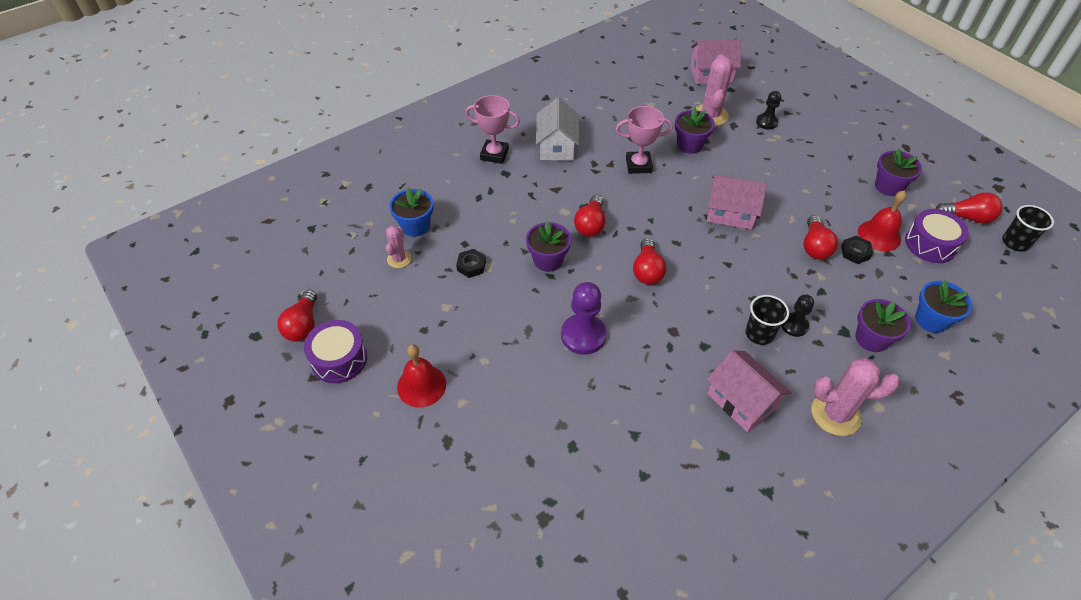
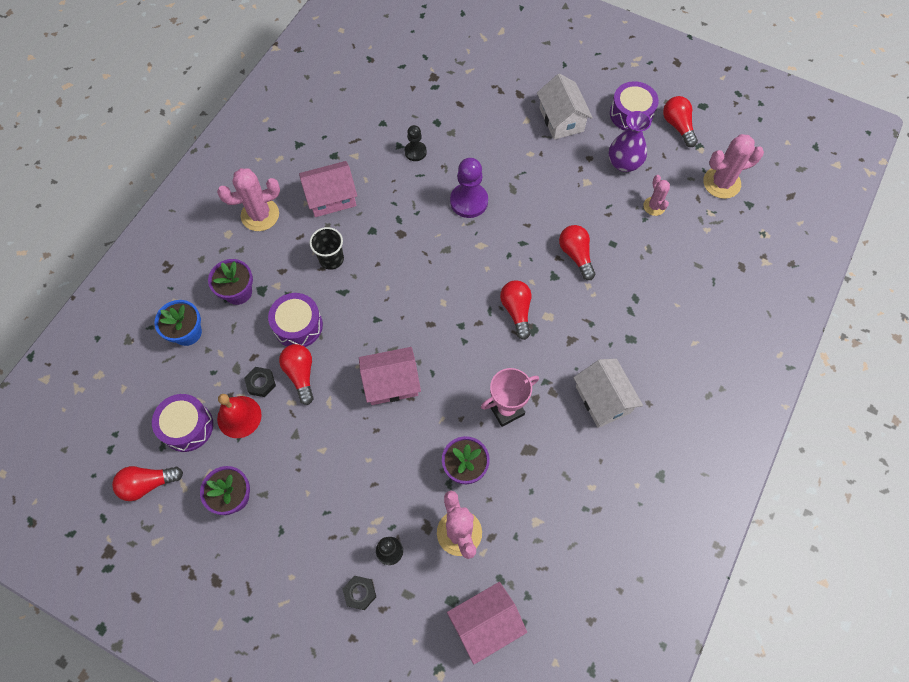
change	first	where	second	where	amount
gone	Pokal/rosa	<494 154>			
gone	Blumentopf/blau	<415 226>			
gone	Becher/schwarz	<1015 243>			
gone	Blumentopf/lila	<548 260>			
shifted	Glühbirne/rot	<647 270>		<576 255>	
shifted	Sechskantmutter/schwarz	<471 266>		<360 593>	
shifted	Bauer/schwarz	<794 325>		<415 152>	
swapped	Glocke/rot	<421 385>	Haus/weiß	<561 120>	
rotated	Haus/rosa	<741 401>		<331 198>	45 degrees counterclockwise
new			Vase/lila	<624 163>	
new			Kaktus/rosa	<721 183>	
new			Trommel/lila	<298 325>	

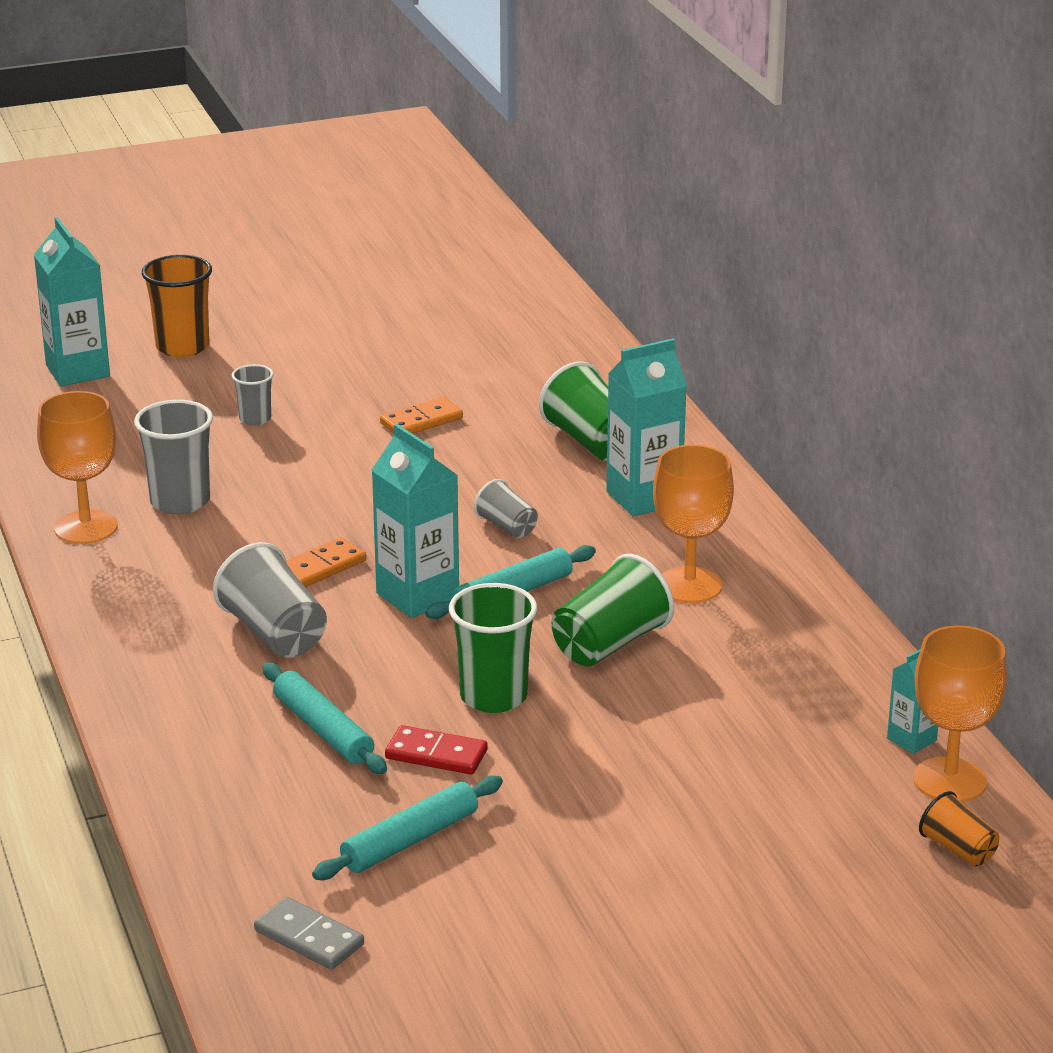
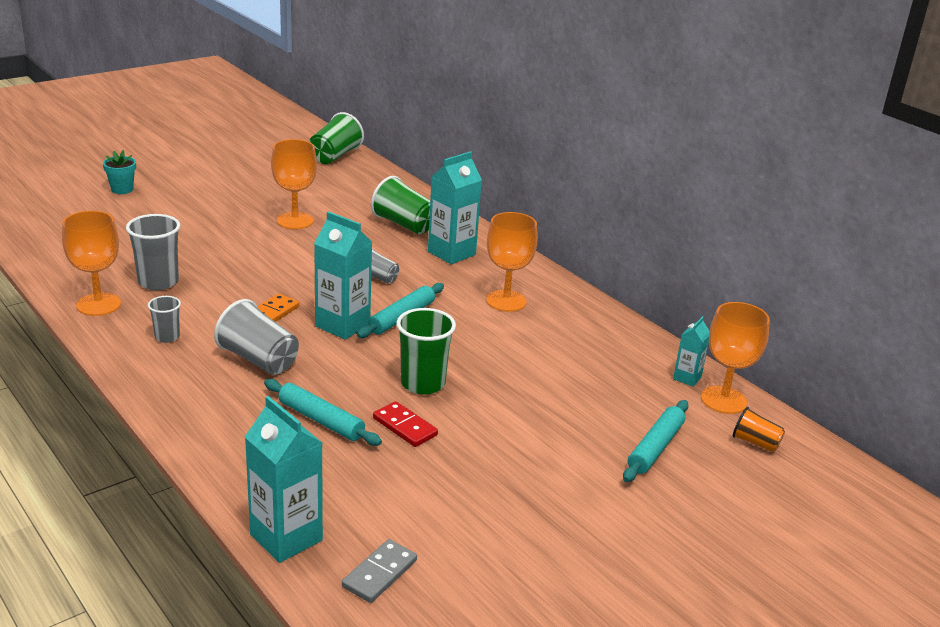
change	first	where	second	where	amount
shifted	Getränkekarton/türkis	<78 371>		<286 537>	
swapped	Becher/orange	<182 347>	Blumentopf/türkis	<122 189>	
shifted	Becher/grau	<255 419>		<167 337>	
swapped	Dominostein/orange	<421 421>	Kelch/orange	<295 221>	
shifted	Becher/grün	<610 644>		<335 156>	
rotated	Dominostein/rot	<436 754>		<404 427>	45 degrees clockwise
shifted	Nudelholz/türkis	<409 840>		<655 447>	
rotated	Dominostein/grau	<309 937>		<379 573>	75 degrees counterclockwise

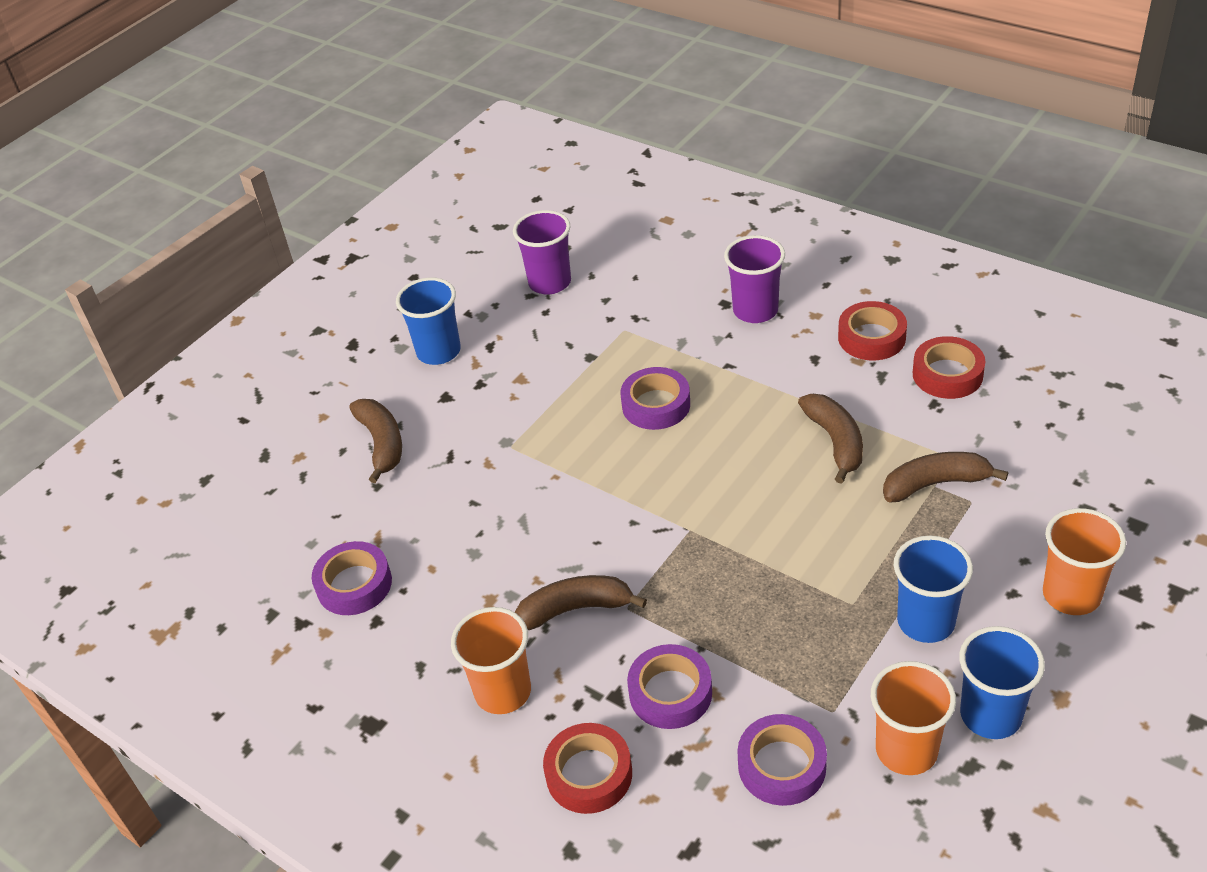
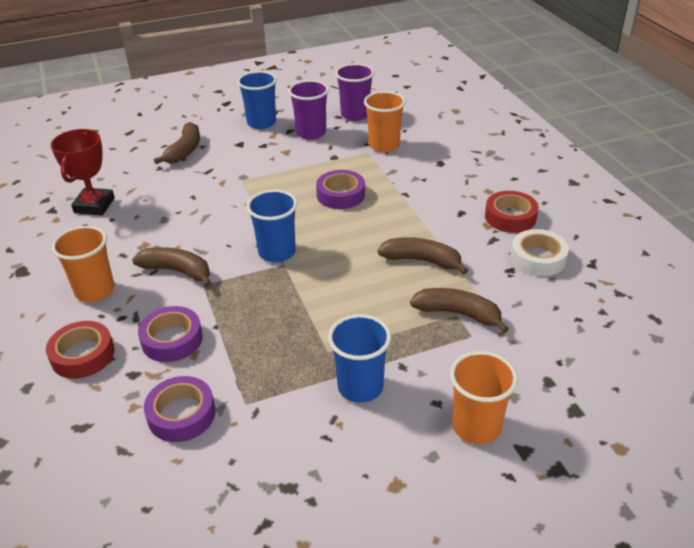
change	first	where	second	where	amount
shifted	Becher/lila	<755 310>		<311 133>	
repainted	Klebeband/rot	<947 374>	Klebeband/weiß	<538 258>	
rotated	Banane/braun	<835 441>		<422 260>	90 degrees counterclockwise
swapped	Klebeband/lila	<354 584>	Pokal/rot	<94 205>	
shifted	Becher/blau	<990 715>		<277 252>	
shifted	Becher/orange	<906 750>		<384 145>	

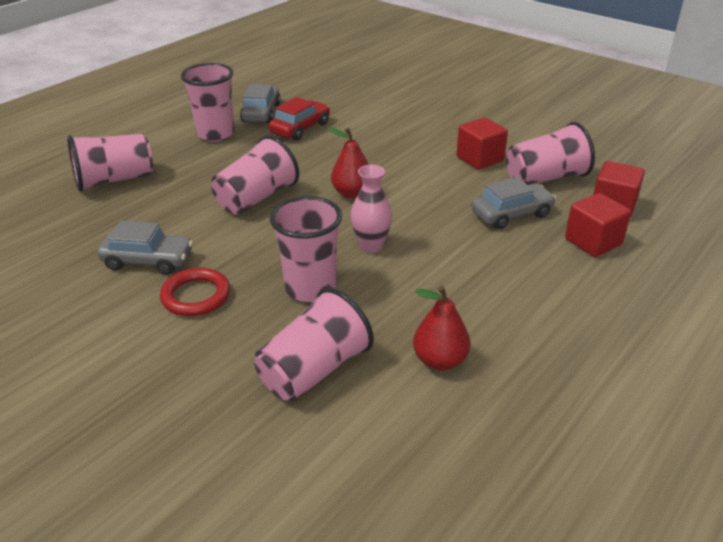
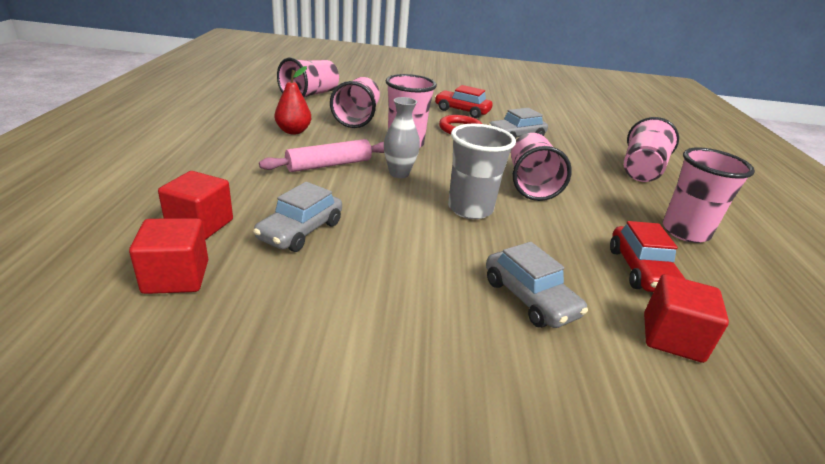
change	first	where	second	where	amount
shifted	Auto/grau	<261 113>		<530 298>	
shifted	Kubus/rot	<480 159>		<672 337>	
shifted	Becher/rosa	<545 178>		<310 95>	
swapped	Birne/rot	<352 193>	Becher/grau	<470 209>	
repainted	Vase/rosa	<371 246>	Vase/grau	<399 173>	
new			Auto/rot	<462 111>	
new			Nudelholz/rosa	<329 165>	

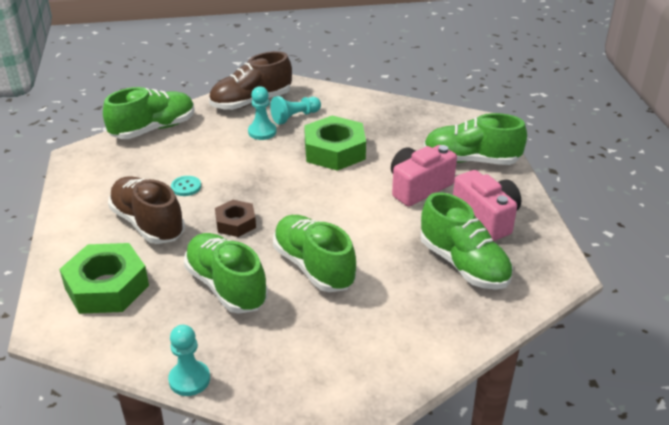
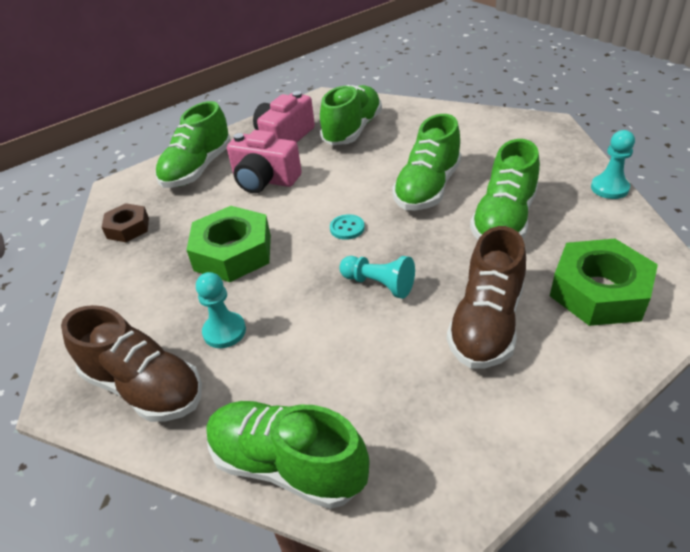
change	first	where	second	where	amount
shifted	Bauer/türkis	<295 117>		<379 284>	
rotated	Schuh/grün	<471 160>		<198 169>	45 degrees clockwise
shifted	Knopf/türkis	<186 187>		<347 228>	
shifted	Sechskantmutter/braun	<235 223>		<128 228>	

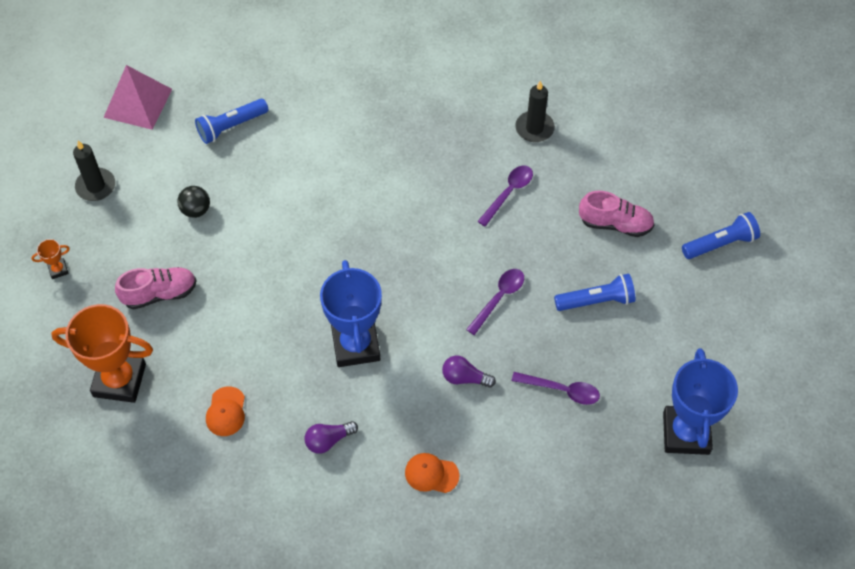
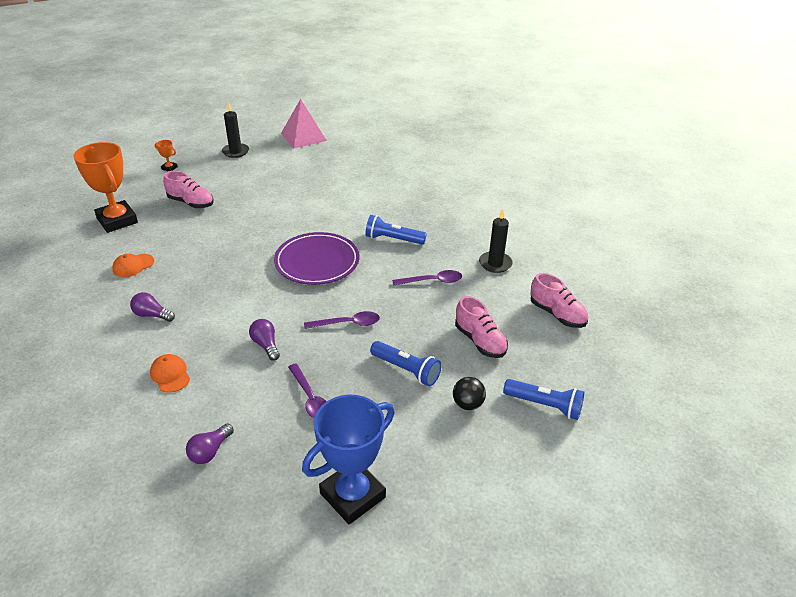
change	first	where	second	where	amount
shifted	Taschenlampe/blau	<231 126>		<393 239>	
shifted	Ball/schwarz	<196 210>		<467 404>	
gone	Pokal/blau	<355 345>			
new			Teller/lila	<317 262>	
new			Schuh/rosa	<557 314>	
new			Glühbirne/lila	<210 451>	

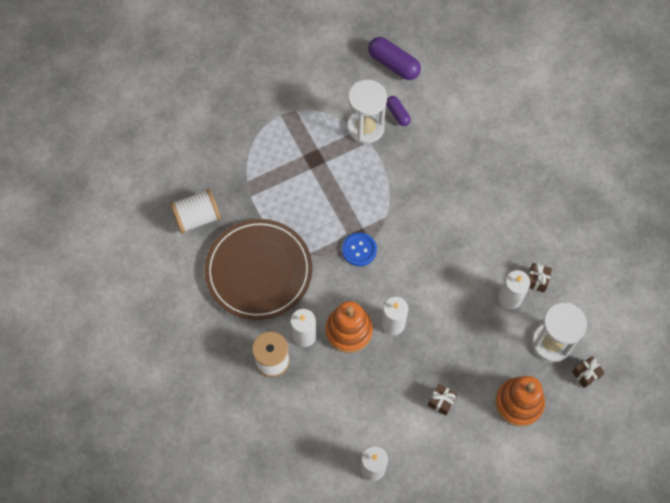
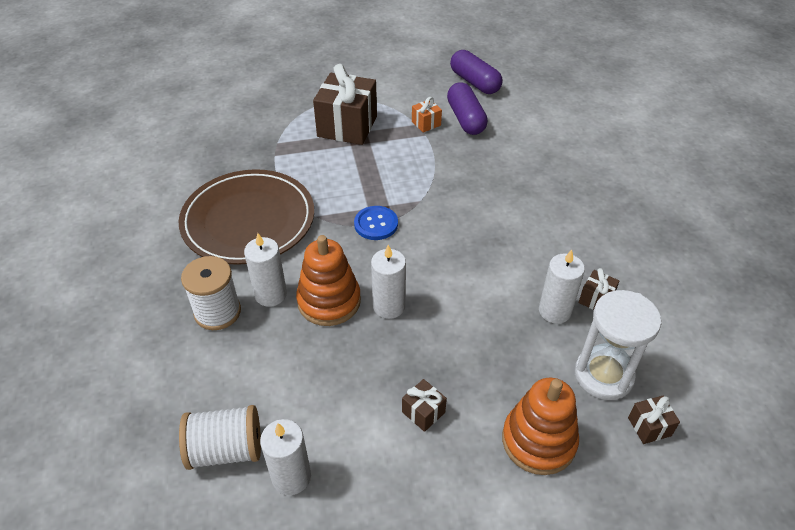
change	first	where	second	where	amount
swapped	Sanduhr/weiß	<365 127>	Geschenk/orange	<426 123>	
scaled	Kapsel/lila	<397 114>		<466 119>	x1.74
shifted	Garnrolle/weiß	<197 217>		<226 449>	
new			Geschenk/braun	<347 126>	

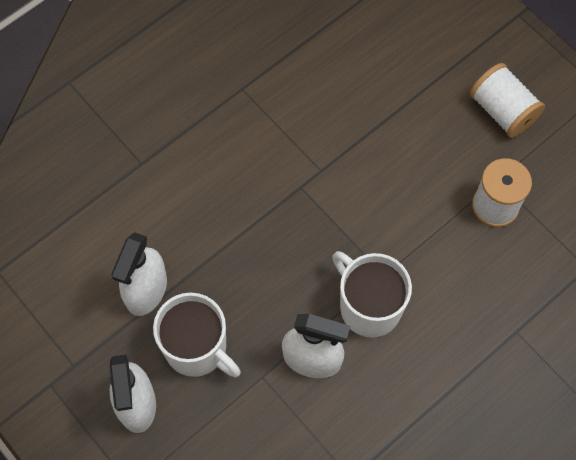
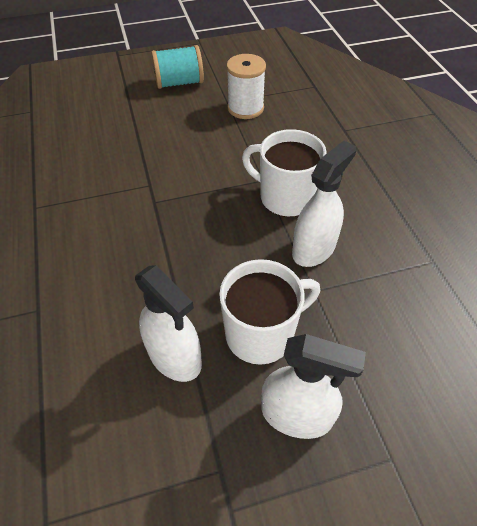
change	first	where	second	where	amount
repainted	Garnrolle/weiß	<502 111>	Garnrolle/türkis	<179 83>	
rotated	Tasse/weiß	<369 306>		<285 197>	45 degrees clockwise

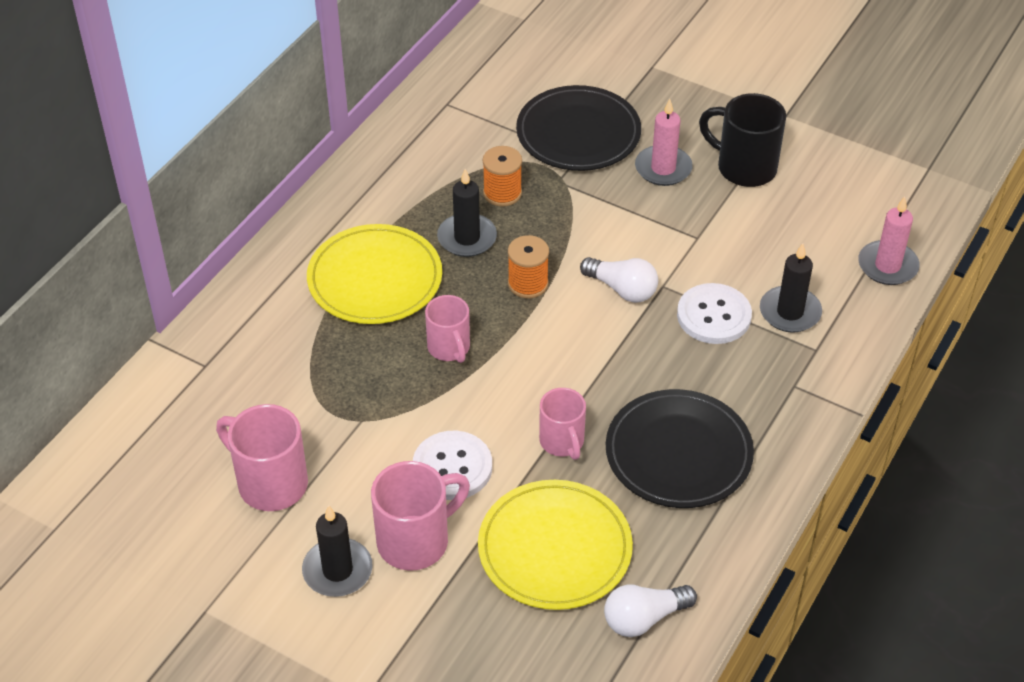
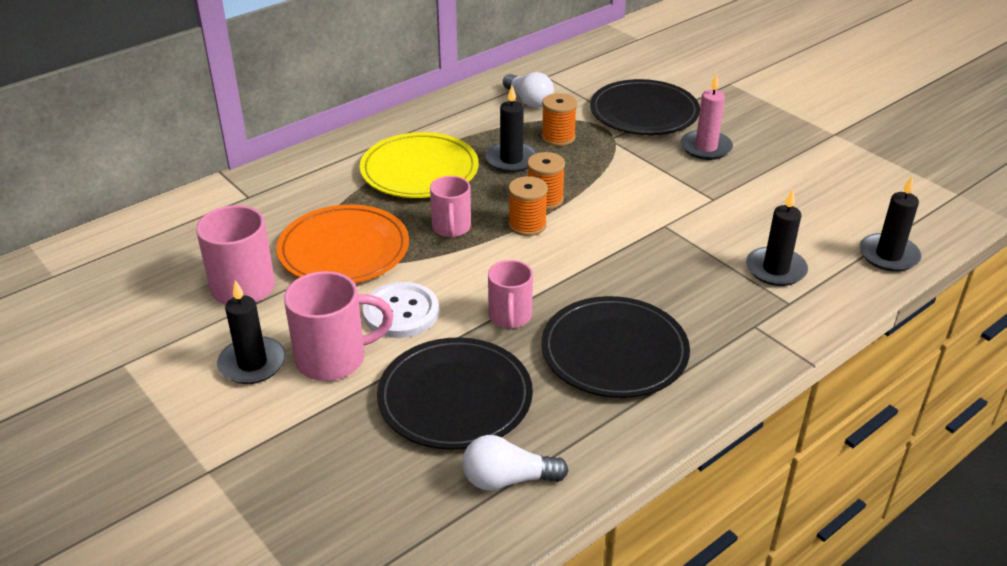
change	first	where	second	where	amount
gone	Tasse/schwarz	<744 167>			
repainted	Kerze/rosa	<887 266>	Kerze/schwarz	<888 255>	
shifted	Glühbirne/weiß	<622 289>		<528 101>	
gone	Knopf/weiß	<714 316>			
repainted	Teller/gelb	<555 548>	Teller/schwarz	<455 398>	
new			Garnrolle/orange	<527 225>	
new			Teller/orange	<344 250>	

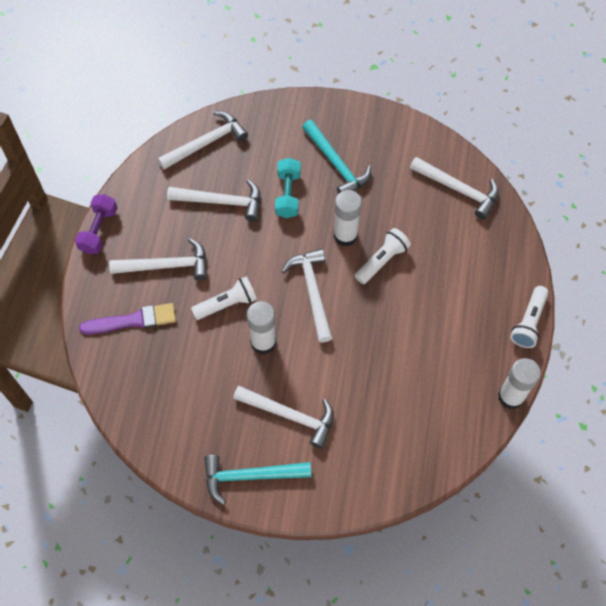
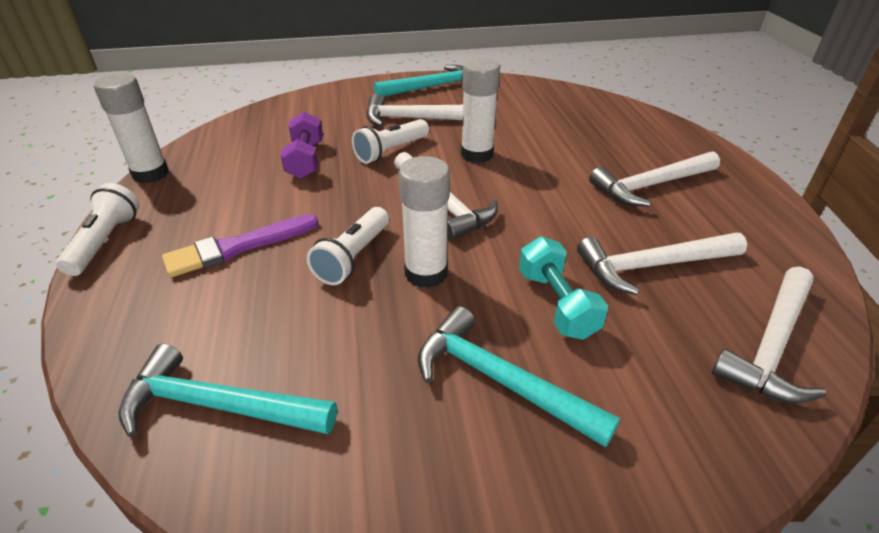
change	first	where	second	where	amount
repainted	Hammer/weiß	<459 190>	Hammer/türkis	<217 405>	
shifted	Hantel/lila	<99 230>		<305 160>	
shifted	Taschenlampe/weiß	<227 304>		<391 151>	
shifted	Pinsel/lila	<133 320>		<237 247>	

